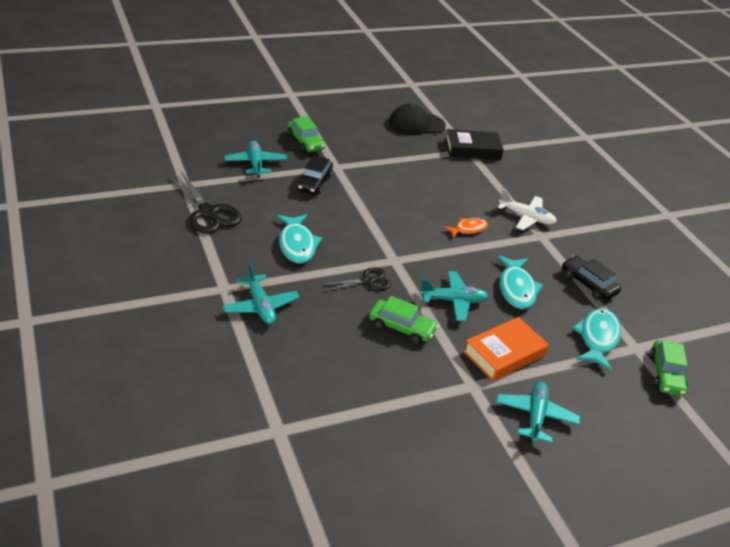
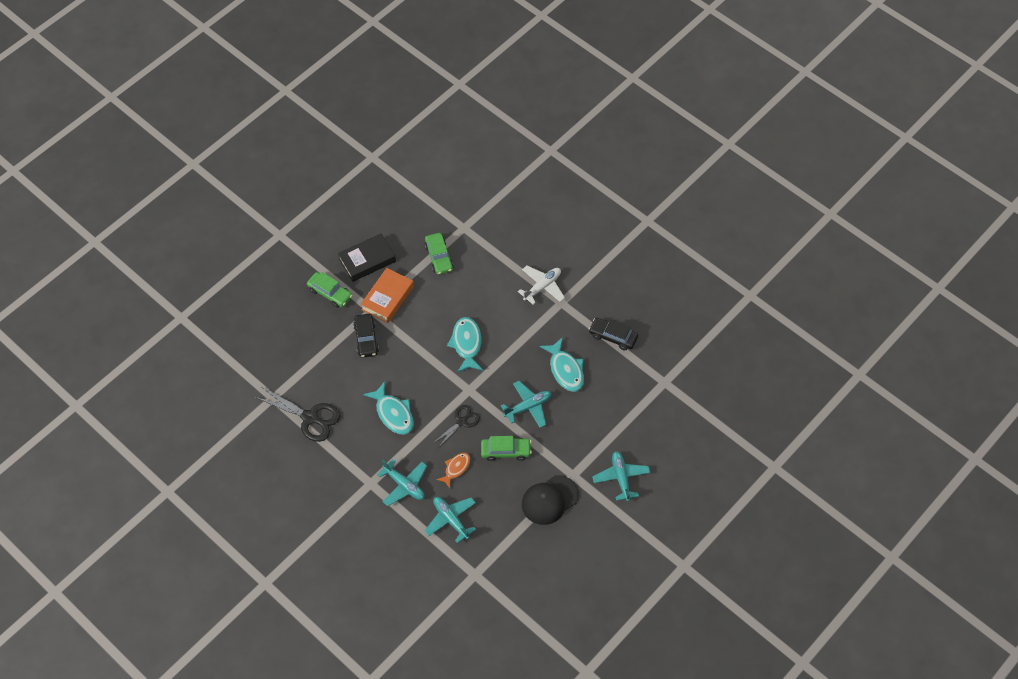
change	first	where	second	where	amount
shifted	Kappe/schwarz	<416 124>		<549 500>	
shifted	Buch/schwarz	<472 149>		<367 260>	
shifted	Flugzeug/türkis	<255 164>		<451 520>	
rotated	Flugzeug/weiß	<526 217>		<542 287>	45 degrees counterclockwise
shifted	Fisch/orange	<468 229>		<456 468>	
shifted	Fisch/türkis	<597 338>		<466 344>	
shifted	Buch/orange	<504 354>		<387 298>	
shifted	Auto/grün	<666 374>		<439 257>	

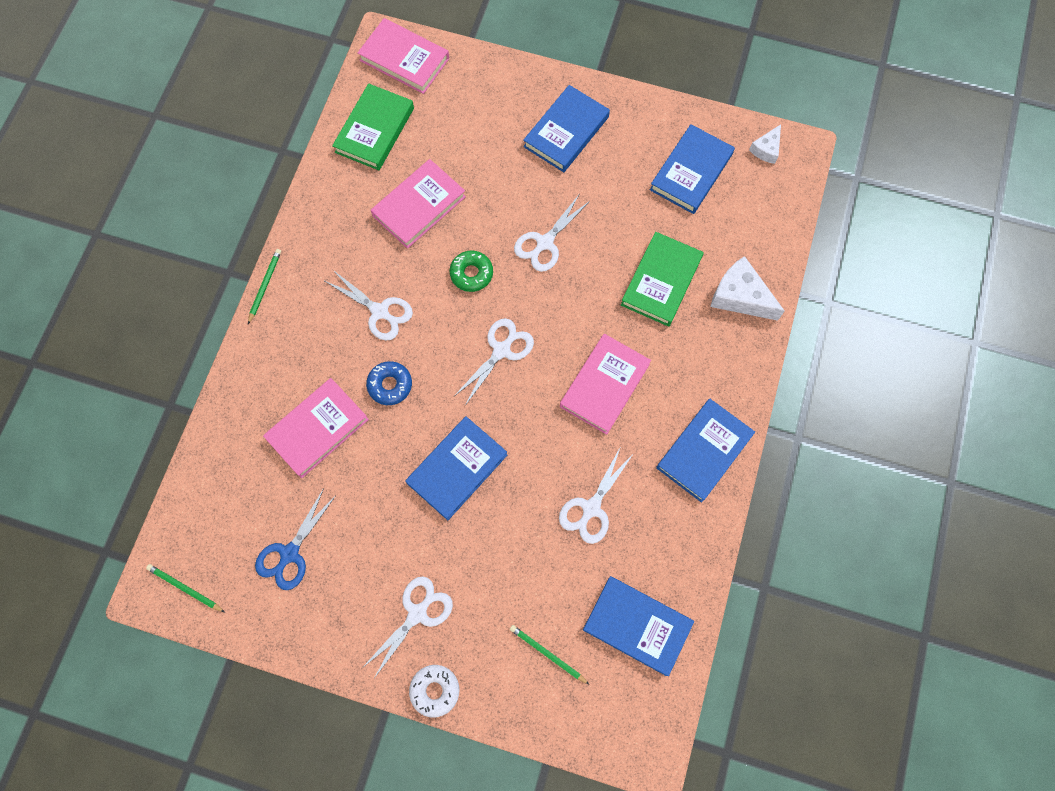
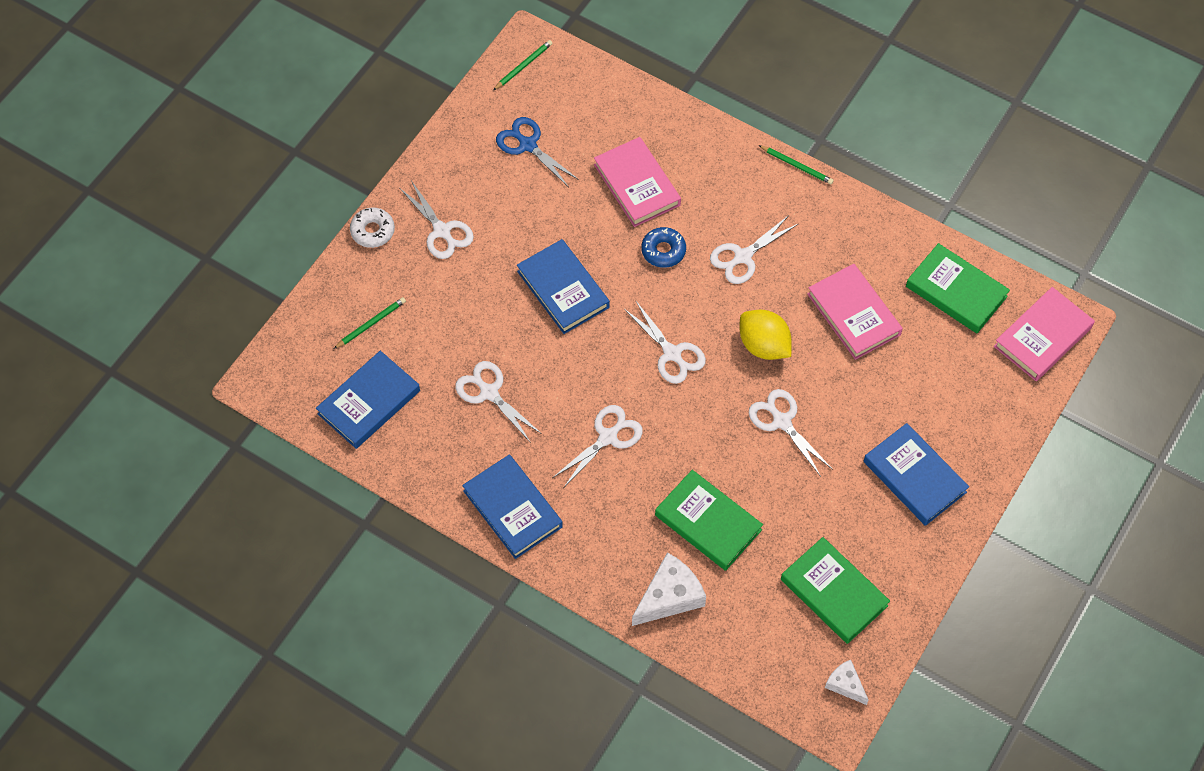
change	first	where	second	where	amount
repainted	Buch/blau	<691 172>	Buch/grün	<834 592>	
swapped	Donut/grün	<471 274>	Zitrone/gelb	<763 345>	
swapped	Buch/rosa	<604 385>	Schere/weiß	<608 437>	

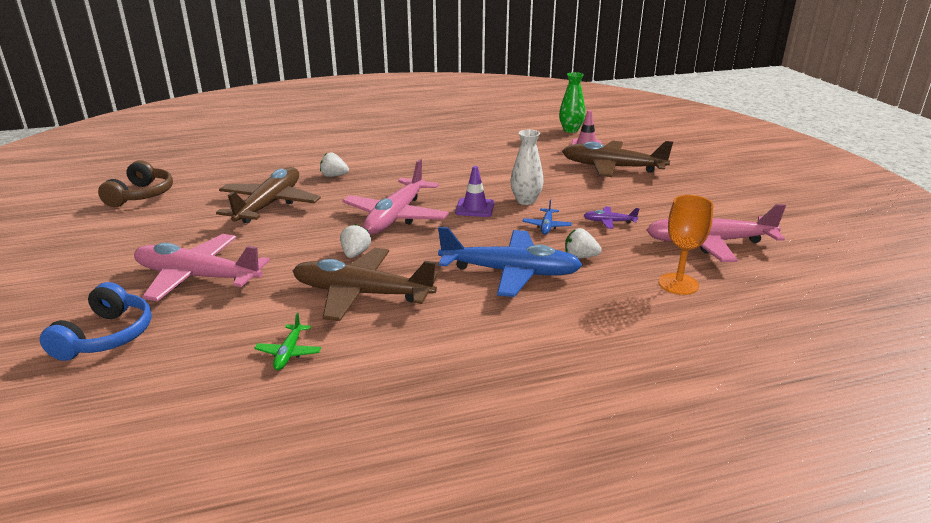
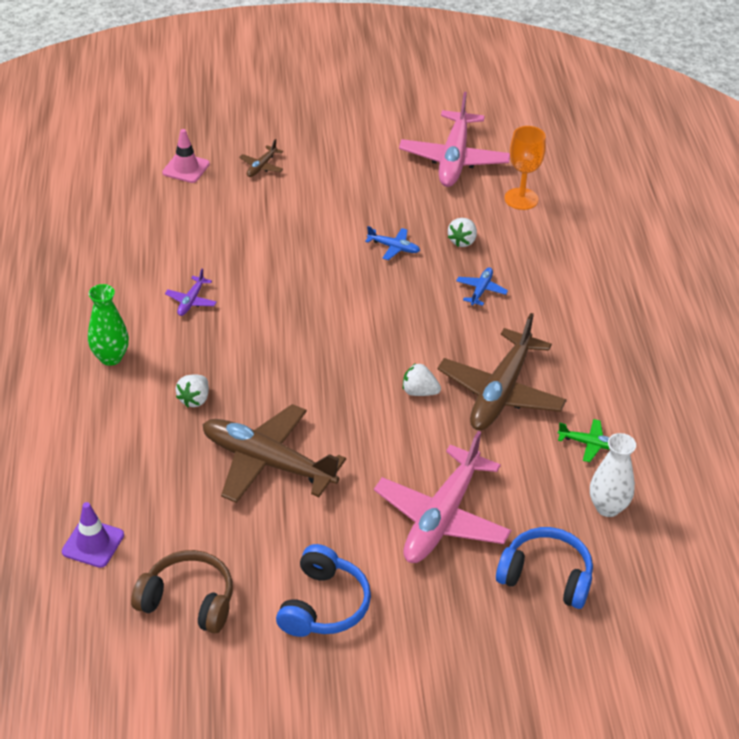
change	first	where	second	where	amount
shifted	Vase/grün	<570 130>		<111 357>	
shifted	Vase/weiß	<526 201>		<607 507>	
scaled	Flugzeug/braun	<612 167>		<262 166>	x0.43
gone	Flugzeug/rosa	<396 216>			
shifted	Leitkegel/lila	<475 208>		<93 543>	
shifted	Flugzeug/lila	<609 222>		<191 301>	
scaled	Flugzeug/blau	<510 272>		<481 290>	x0.43
new			Kopfhörer/blau	<324 605>	

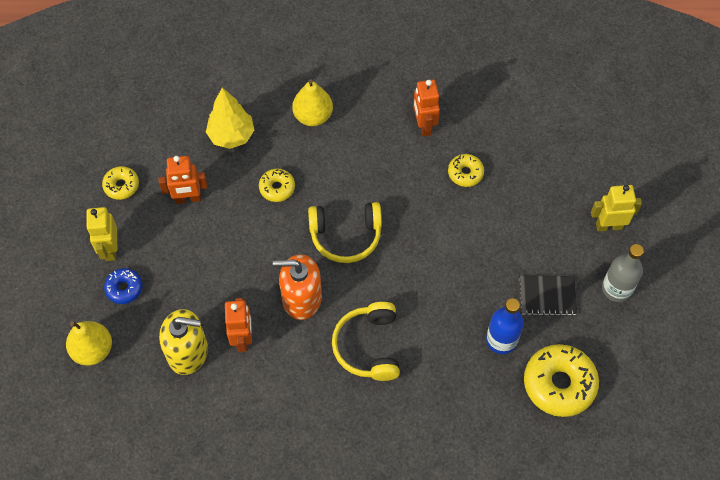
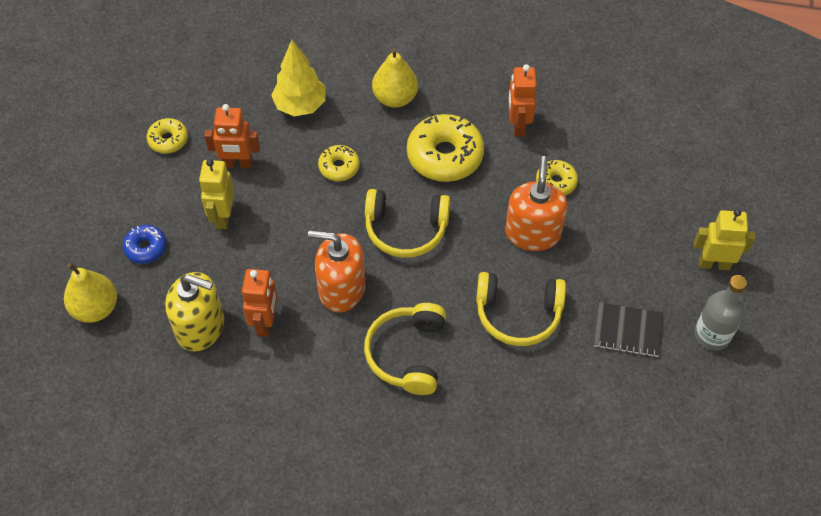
change	first	where	second	where	amount
shifted	Roboter/gelb	<110 249>		<223 216>	
gone	Flasche/blau	<501 340>			
shifted	Donut/gelb	<559 384>		<445 156>	
new			Seifenspender/orange	<533 233>	
new			Kopfhörer/gelb	<518 314>	

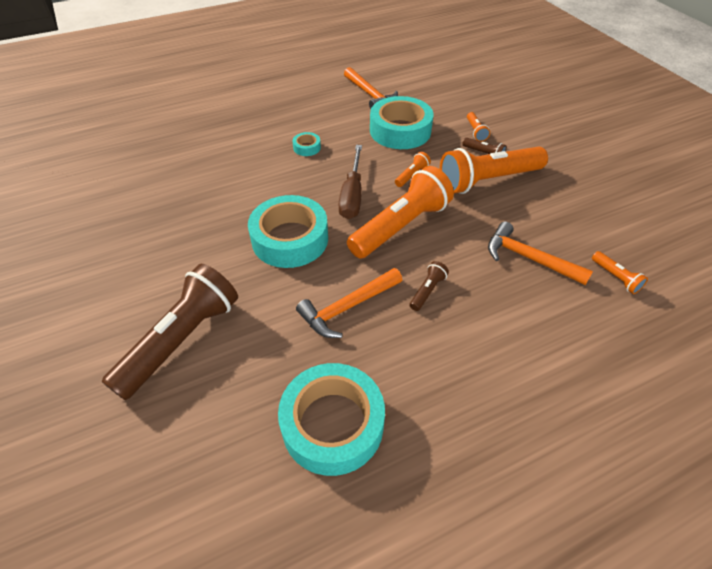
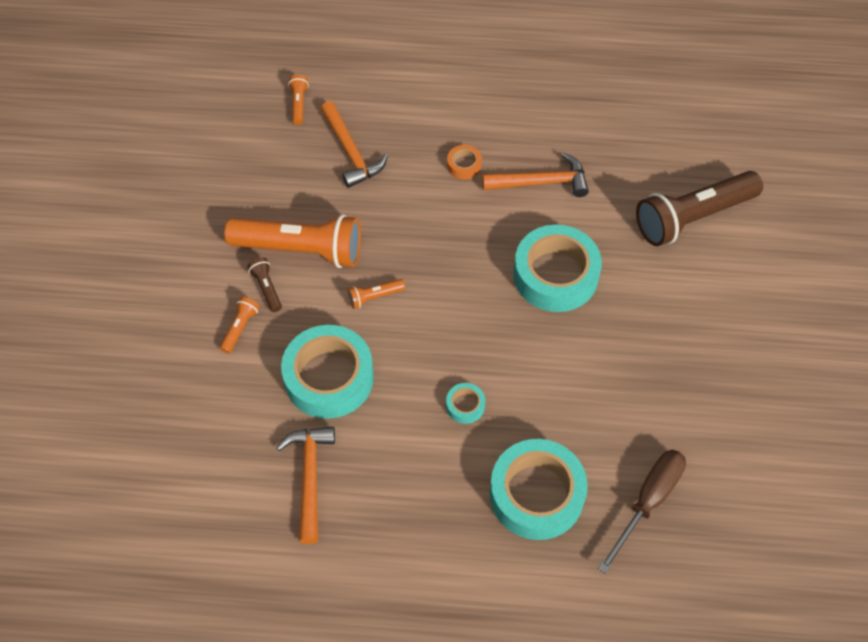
change	first	where	second	where	amount
shifted	Schraubenzieher/braun	<352 195>		<648 501>	
gone	Taschenlampe/orange	<401 226>			
swapped	Taschenlampe/braun	<427 291>	Klebeband/orange	<464 165>	
shifted	Klebeband/türkis	<332 424>		<536 494>	

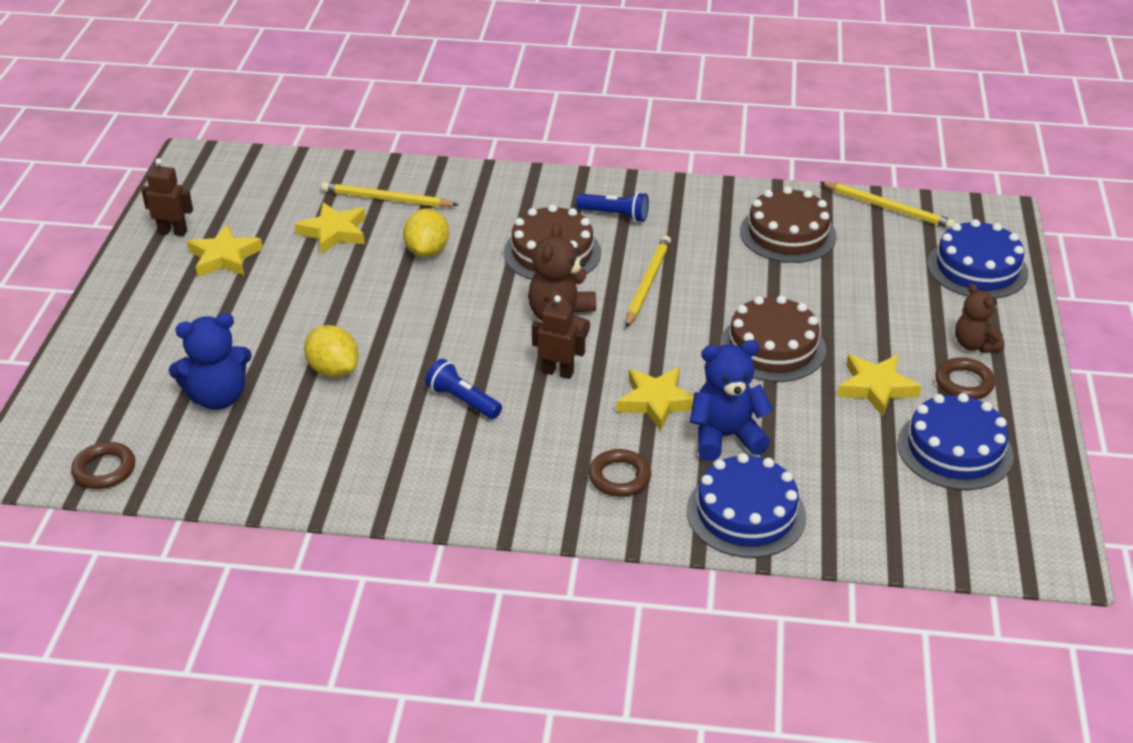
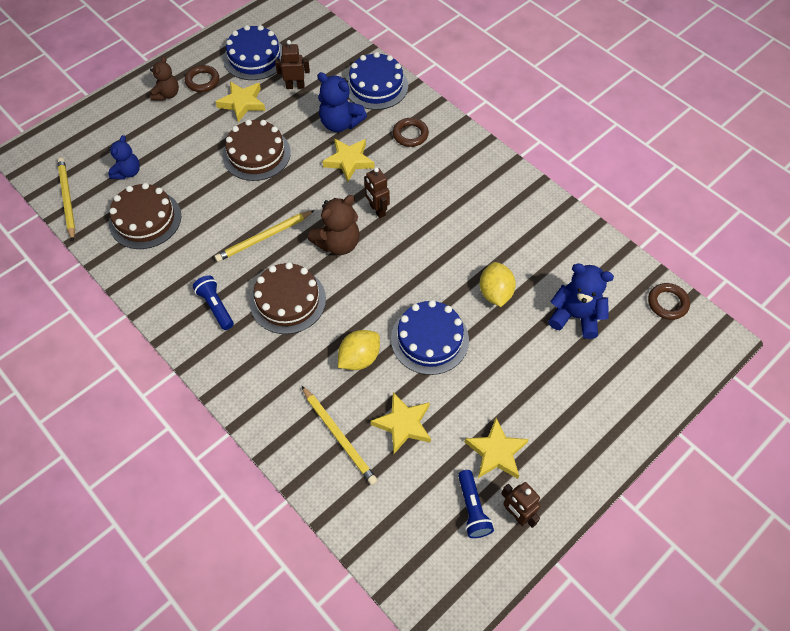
change	first	where	second	where	amount
shifted	Kuchen/blau	<977 268>		<429 339>	
shifted	Taschenlampe/blau	<462 401>		<472 509>	
new			Roboter/braun	<295 86>	
new			Teddybär/blau	<128 172>	

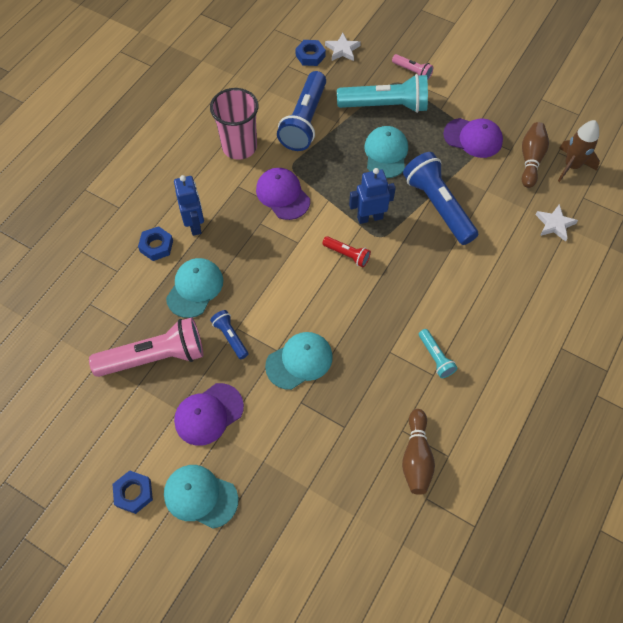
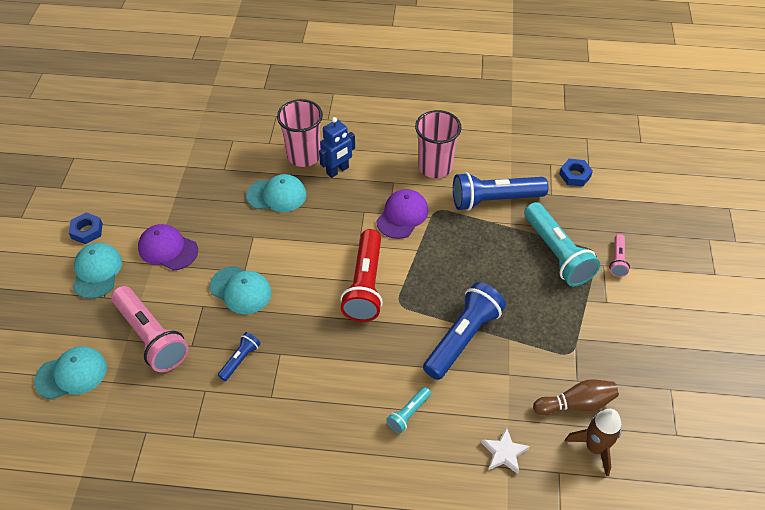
change	first	where	second	where	amount
gone	Stern/weiß	<342 50>			
gone	Kappe/lila	<473 138>			
shifted	Kappe/türkis	<386 153>		<71 374>	
gone	Roboter/blau	<370 217>			
swapped	Sechskantmutter/blau	<156 246>	Becher/rosa	<304 156>	
scaled	Taschenlampe/rot	<347 255>		<365 285>	x2.07
shifted	Taschenlampe/blau	<230 337>		<240 360>	
shifted	Taschenlampe/rosa	<154 357>		<151 336>	
shifted	Taschenlampe/türkis	<435 357>		<408 413>	
gone	Bowlingkegel/braun	<416 457>			

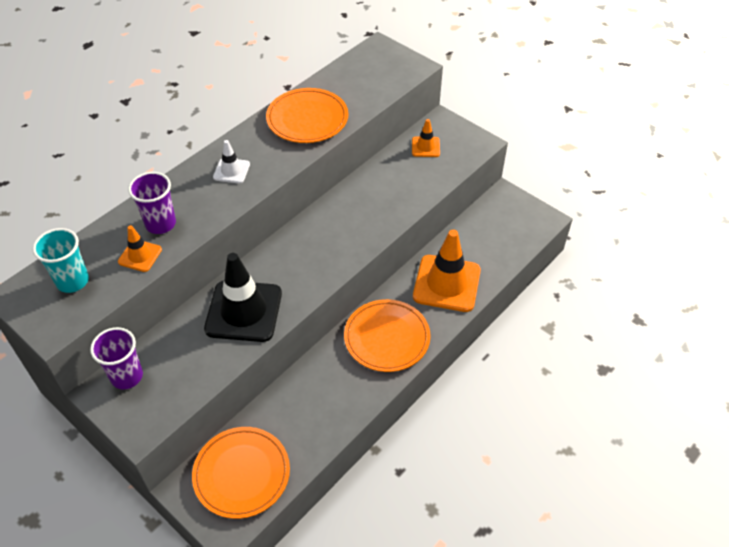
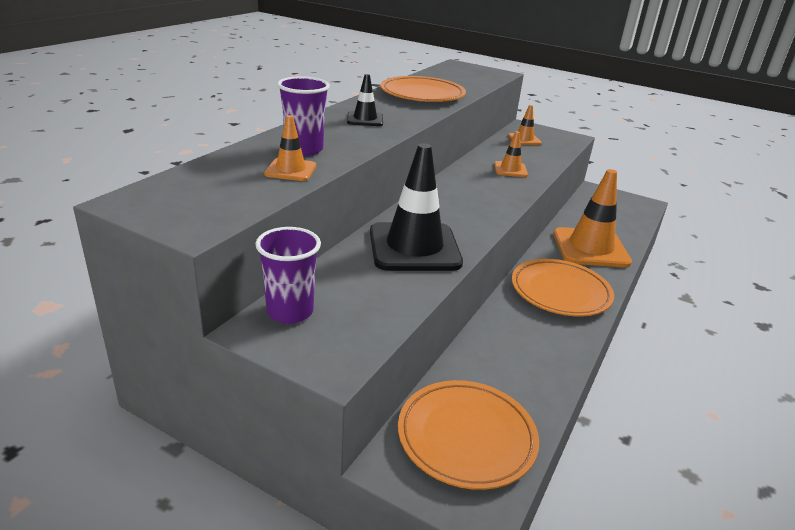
change	first	where	second	where	amount
repainted	Leitkegel/weiß	<231 171>	Leitkegel/schwarz	<365 119>	
gone	Becher/türkis	<72 281>			
new			Leitkegel/orange	<510 169>	

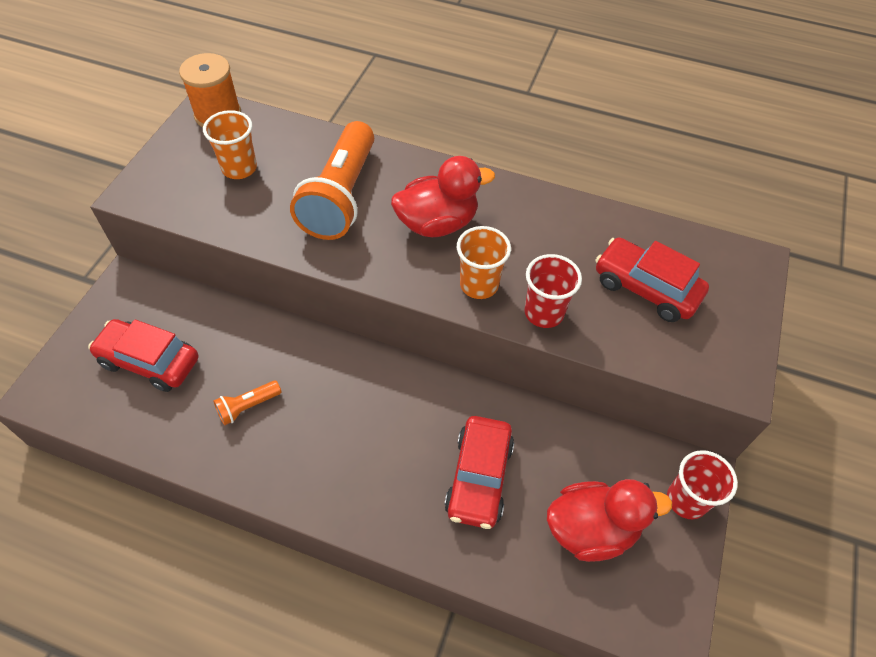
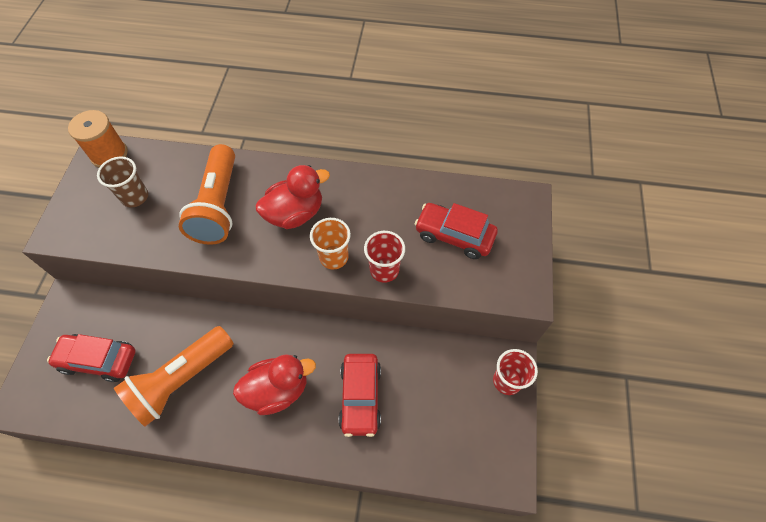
change	first	where	second	where	amount
repainted	Becher/orange	<239 168>	Becher/braun	<135 197>	
scaled	Taschenlampe/orange	<248 406>		<181 380>	x2.29
shifted	Ente/rot	<591 529>		<278 390>	

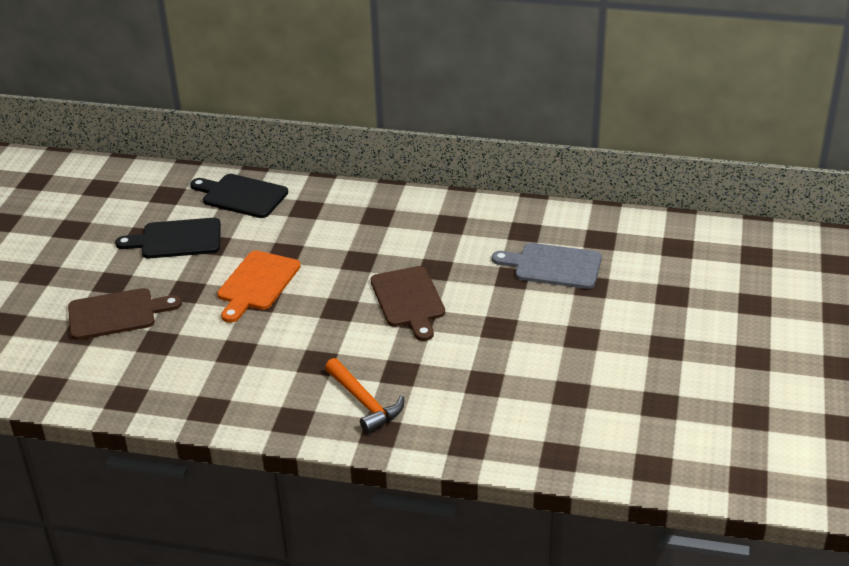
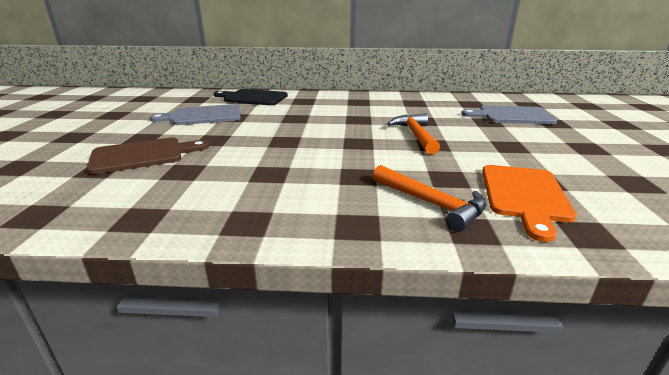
change	first	where	second	where	amount
repainted	Schneidebrett/schwarz	<176 239>	Schneidebrett/grau	<203 116>	
shifted	Schneidebrett/orange	<257 284>		<524 195>	
swapped	Schneidebrett/braun	<409 300>	Hammer/orange	<416 135>	

